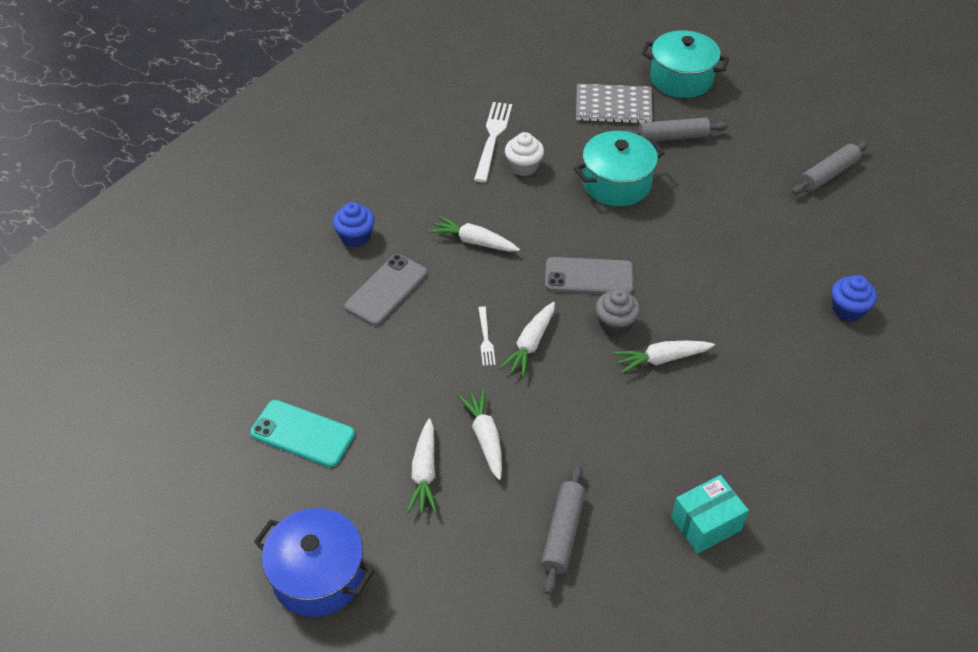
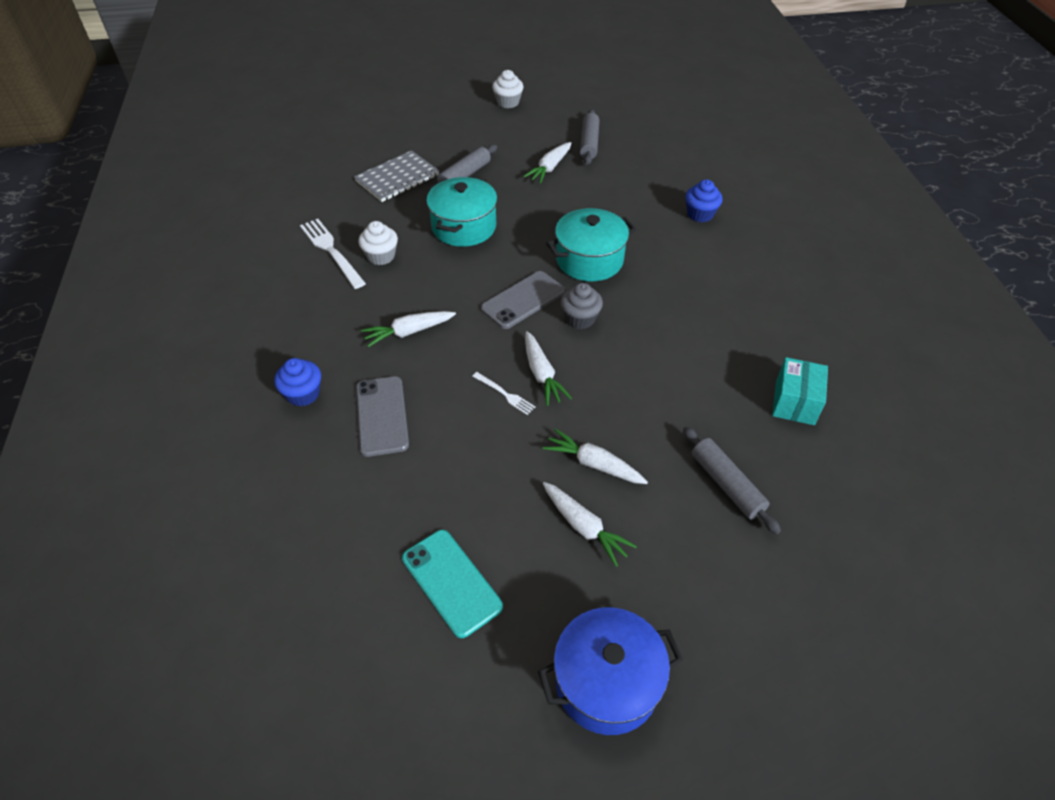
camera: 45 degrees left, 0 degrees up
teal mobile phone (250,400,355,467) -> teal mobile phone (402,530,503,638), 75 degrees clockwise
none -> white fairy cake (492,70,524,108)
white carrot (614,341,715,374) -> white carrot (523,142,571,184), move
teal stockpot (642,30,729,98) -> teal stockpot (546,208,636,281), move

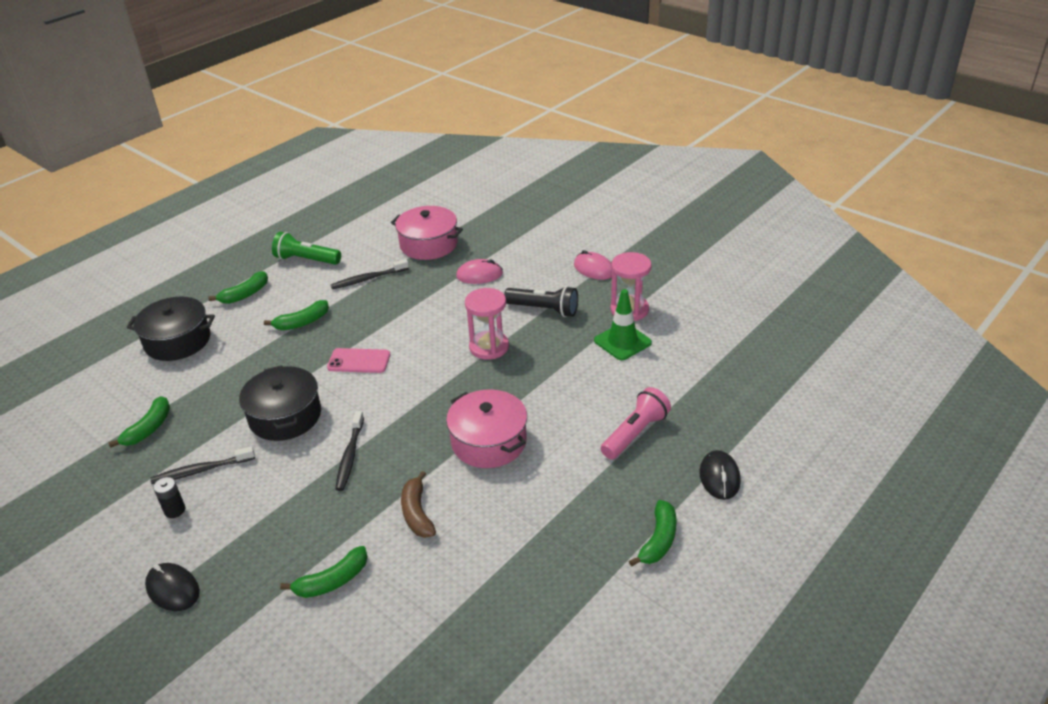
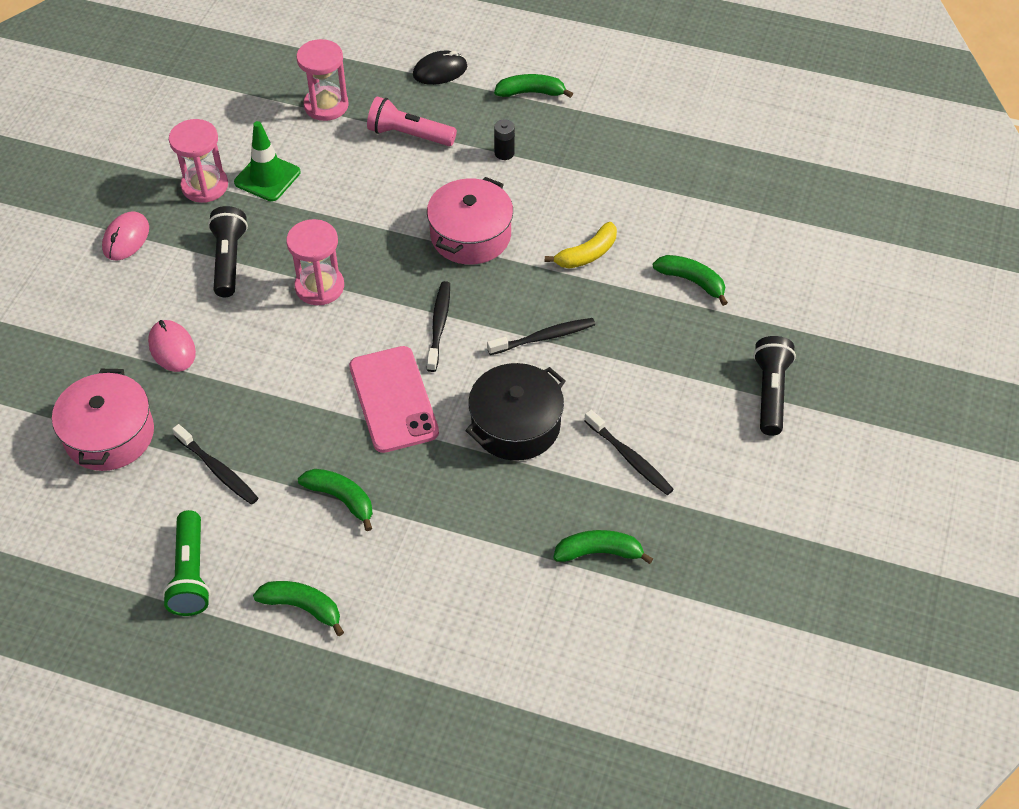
camera: 115 degrees left, 15 degrees up
none -> pink hourglass (296,39,349,121)
pink mobile phone (327,348,390,373) -> pink mobile phone (349,346,439,453), x1.55
none -> jet-black dental brush (427,281,450,372)
jet-black power cell (153,477,185,518) -> jet-black power cell (494,119,515,160), move
russet banana (401,471,436,538) -> golden banana (545,222,617,269)
jet-black mouse (145,563,200,611) -> jet-black torch (753,336,796,436)
jet-black stockpot (127,297,215,361) -> none

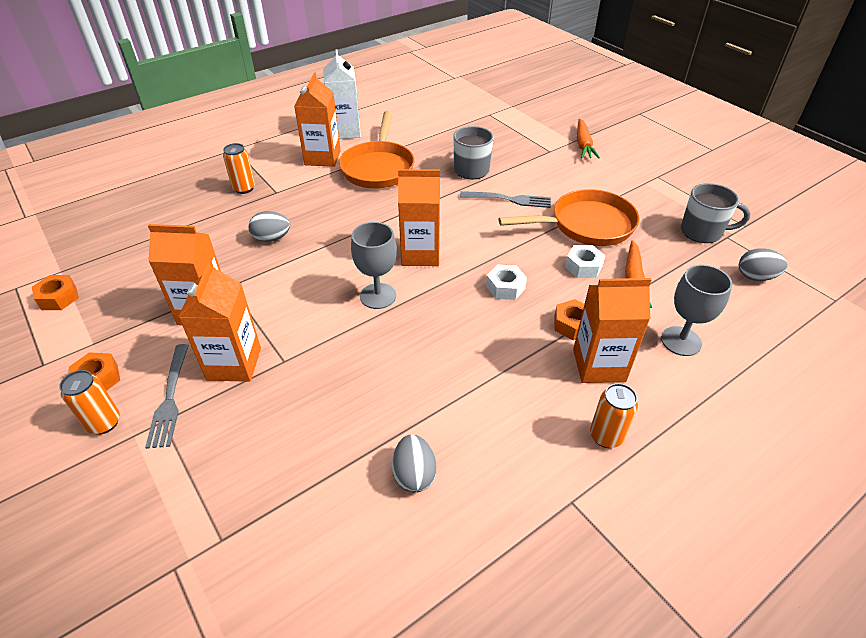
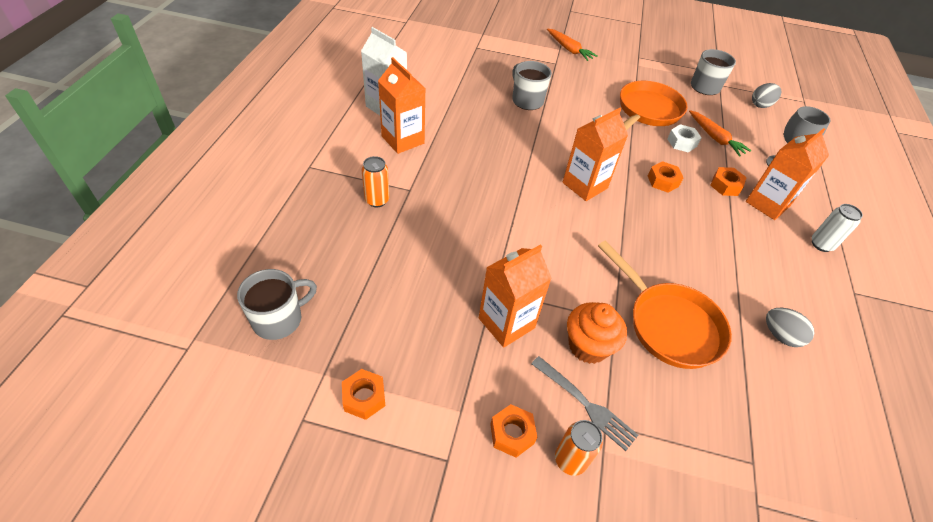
camera: 45 degrees left, 5 degrees up
none -> grey tea mug (237,269,317,340)
orange-coloured juice carton (179,261,261,382) -> orange-coloured fairy cake (567,302,627,364)
orange-coloured skillet (339,111,415,188) -> orange-coloured skillet (598,240,732,369), move
white hexagon nut (486,265,527,300) -> orange-coloured hexagon nut (648,161,684,193)
orange-coloured can (590,383,638,448) -> white can (812,204,863,252)
grey egg (249,211,290,242) -> none
grey wine glass (351,222,397,309) -> none
grey table fork (460,191,551,208) -> none

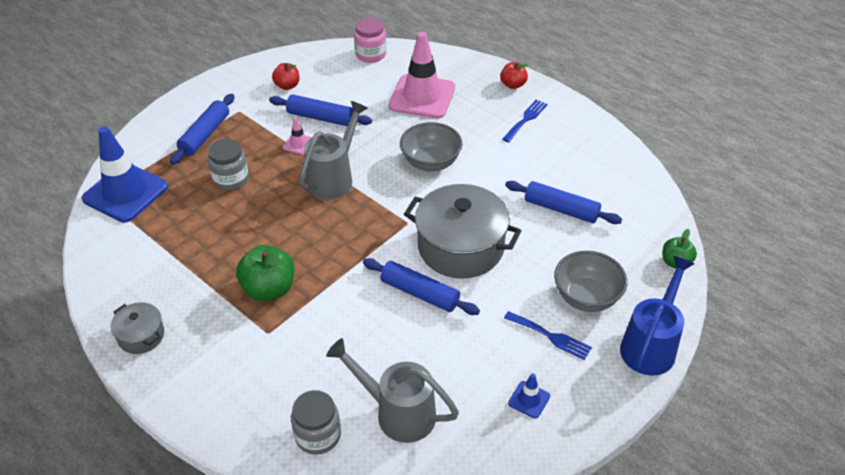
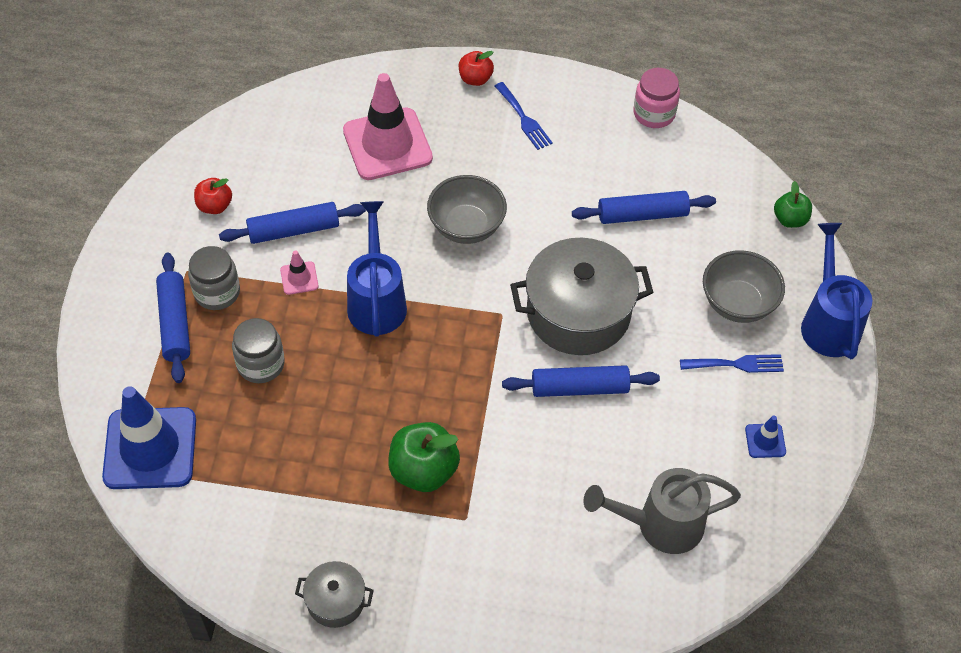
camera: 35 degrees left, 10 degrees up
grey jar (291,390,341,455) -> grey jar (188,246,240,310), move
grey watering pot (299,101,368,199) -> blue watering pot (347,201,407,337)
blue table fork (503,100,548,142) -> blue table fork (495,82,553,150), 150 degrees clockwise
pink jar (354,17,386,63) -> pink jar (634,68,680,128), move

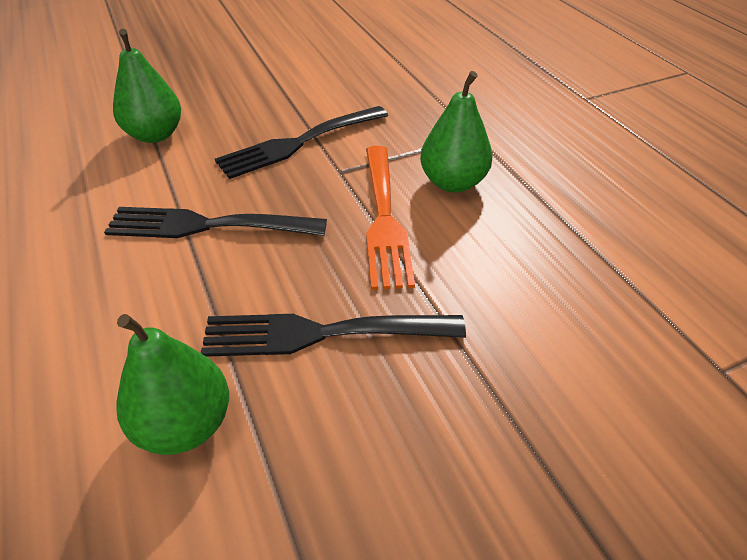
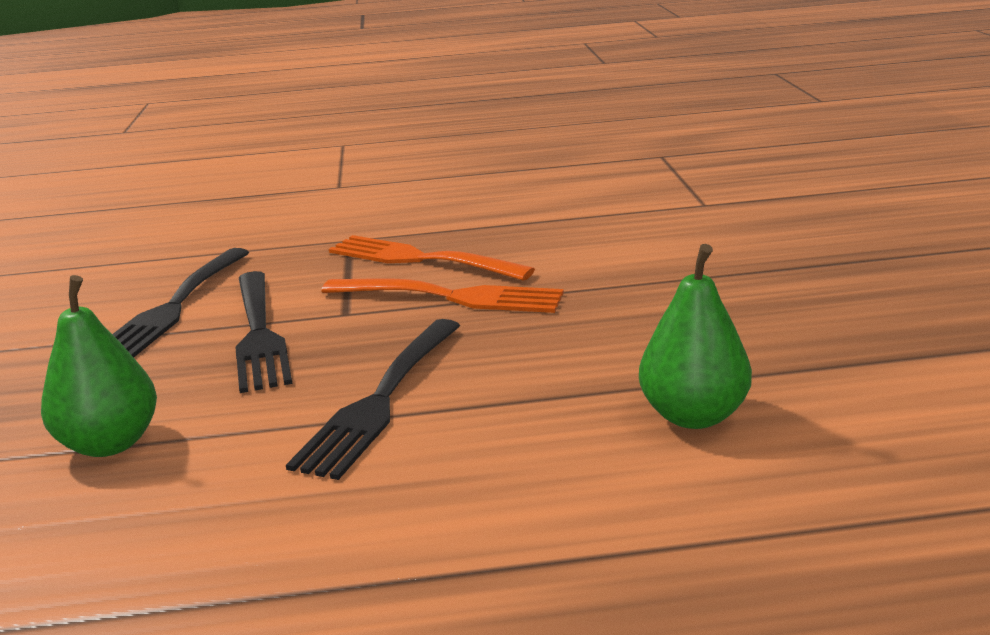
camera: 70 degrees left, 20 degrees down
jet-black table fork (201,314,466,357) -> jet-black table fork (112,248,249,357), move
emerald toy pear (420,71,493,193) -> orange-coloured table fork (329,235,535,281)

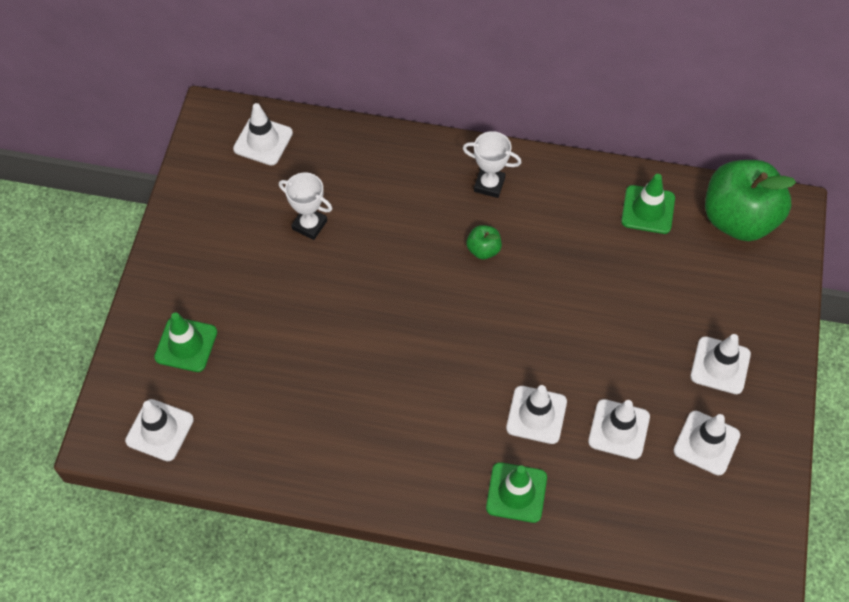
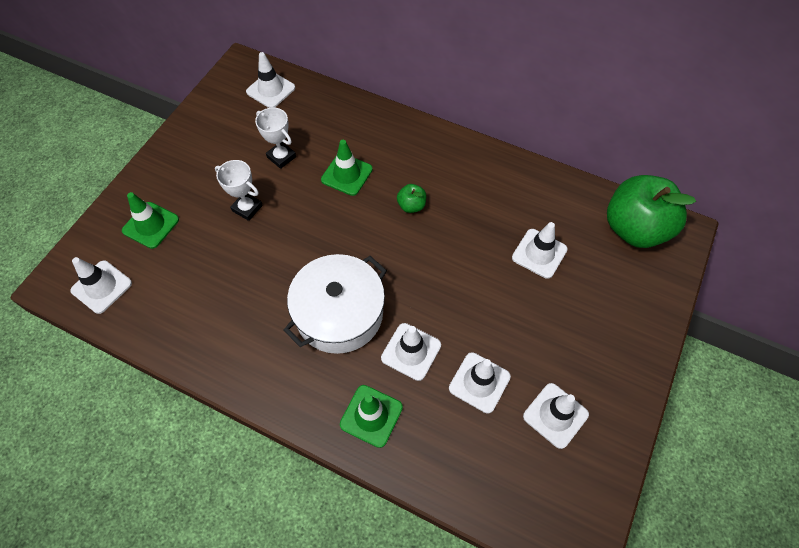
camera: 15 degrees right, 0 degrees up
white trophy (463,131,522,198) -> white trophy (215,160,263,221), move
none -> white stockpot (283,254,387,354)
emerald safety cone (621,174,675,234) -> emerald safety cone (321,140,373,196), move
white safety cone (691,334,751,394) -> white safety cone (512,222,568,279), move

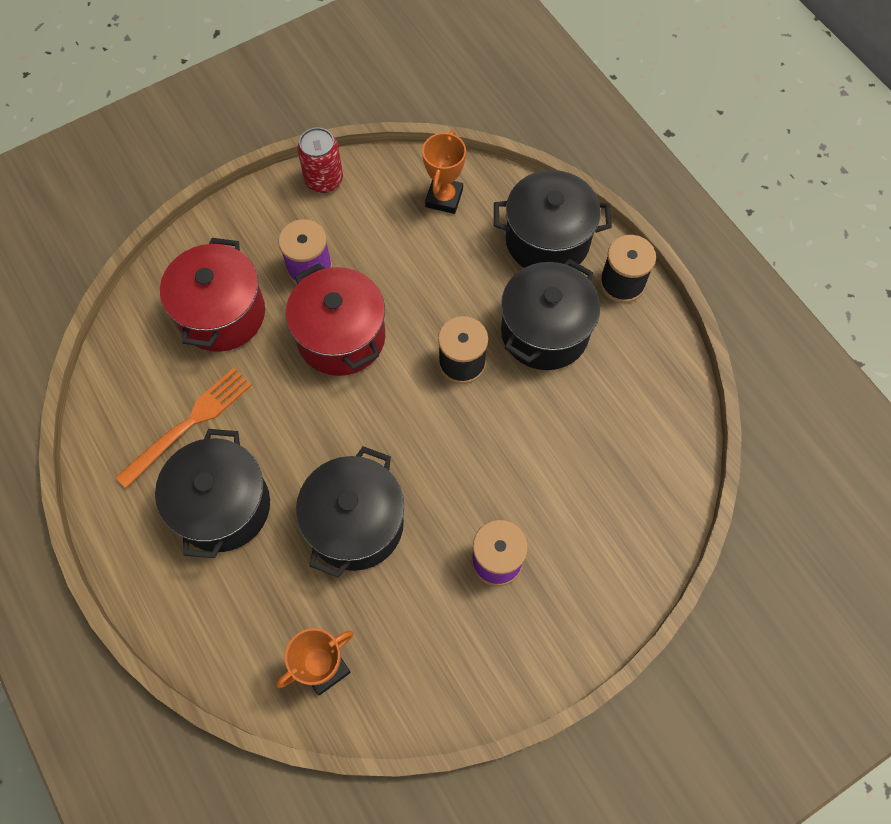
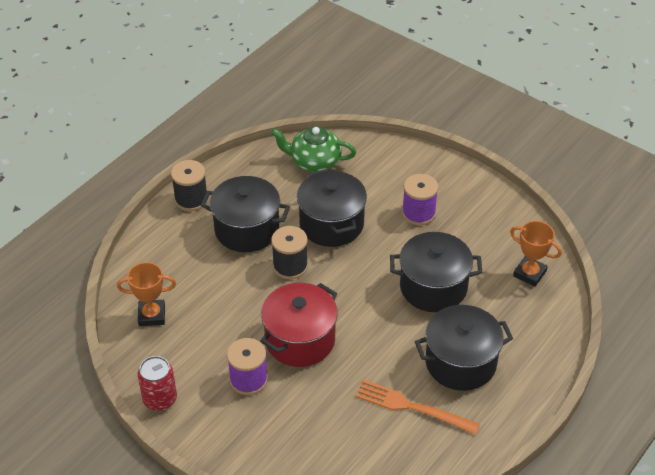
camera: 110 degrees left, 20 degrees down
none -> emerald tea pot (271,127,356,172)
jet-black stockpot (494,170,612,268) -> jet-black stockpot (297,169,367,247), move
crimson stockpot (160,238,265,352) -> none

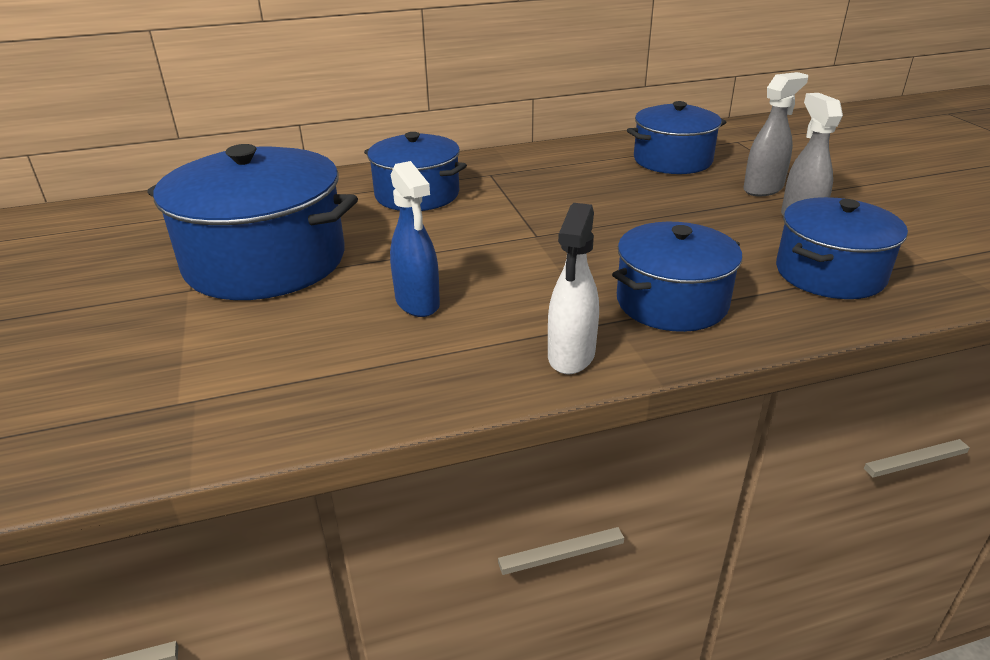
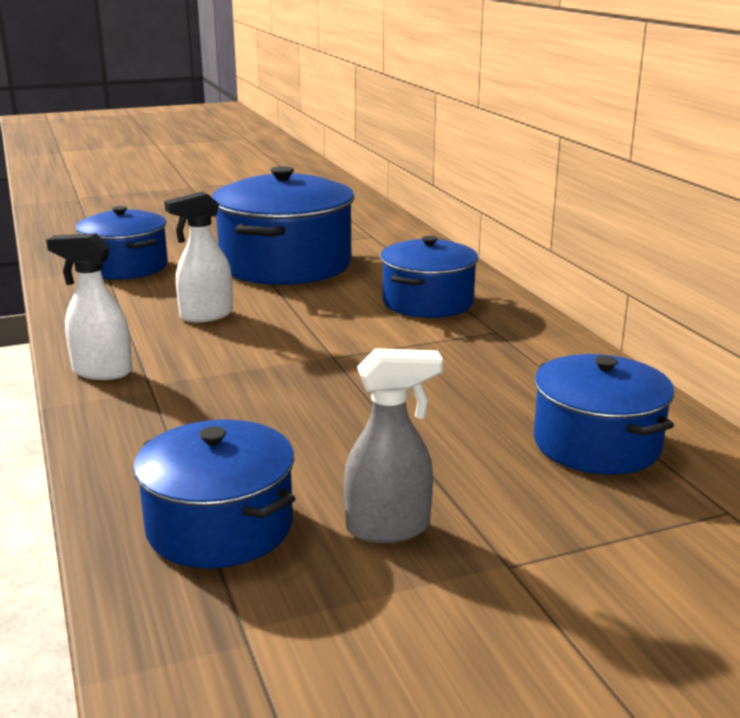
camera: 85 degrees right, 10 degrees down
blue stockpot (612,222,742,332) -> blue stockpot (75,206,168,280), move
blue spray bottle (390,161,440,317) -> white spray bottle (164,191,233,323)
grey spray bottle (743,72,808,196) -> none

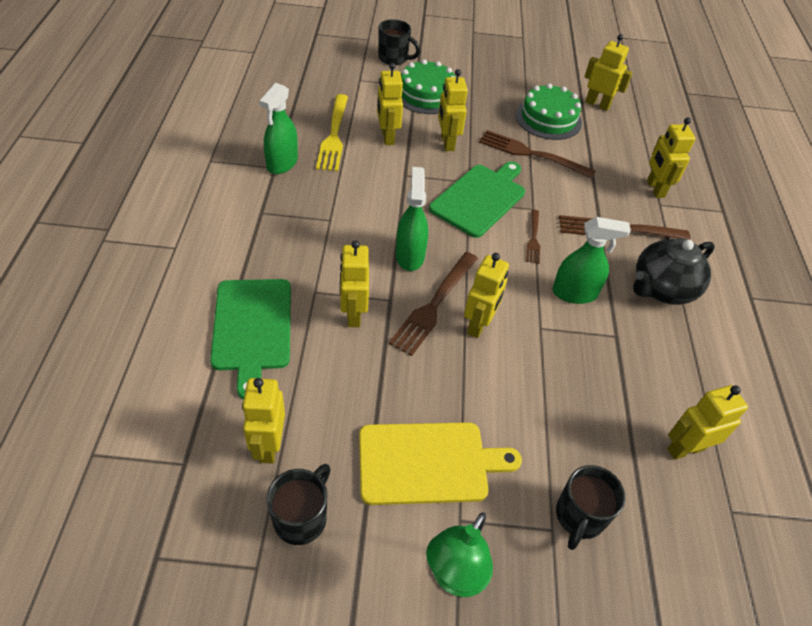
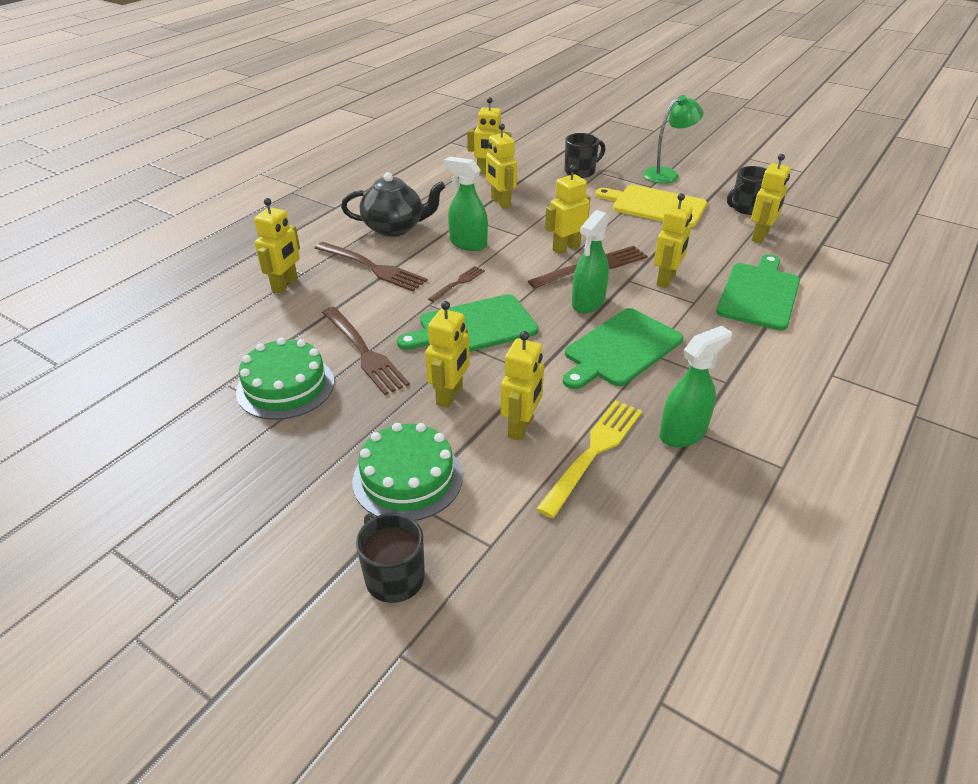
camera: 145 degrees left, 10 degrees down
golden robot figure (584,34,633,111) -> golden robot figure (486,124,517,209), move
none -> emerald bread board (563,308,683,389)

